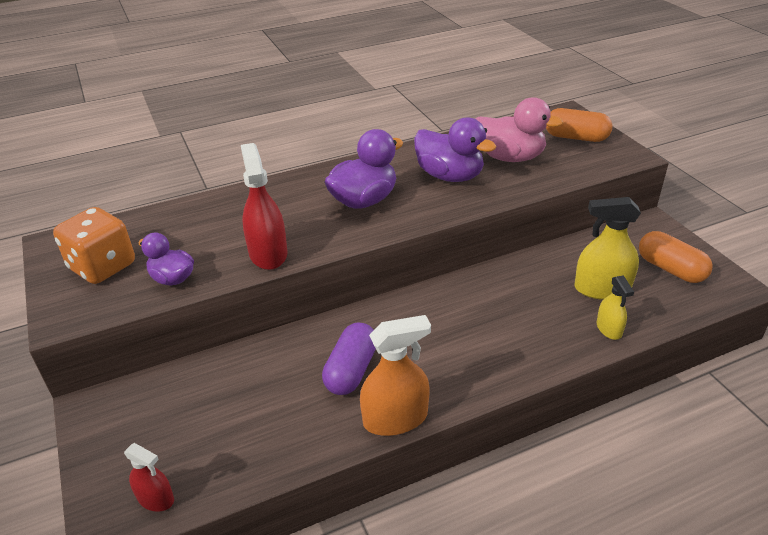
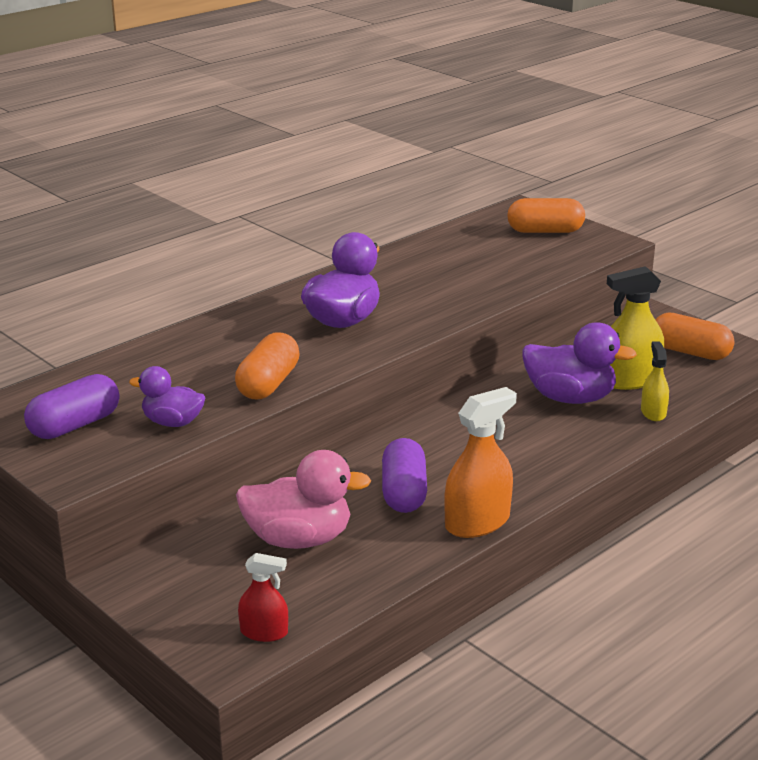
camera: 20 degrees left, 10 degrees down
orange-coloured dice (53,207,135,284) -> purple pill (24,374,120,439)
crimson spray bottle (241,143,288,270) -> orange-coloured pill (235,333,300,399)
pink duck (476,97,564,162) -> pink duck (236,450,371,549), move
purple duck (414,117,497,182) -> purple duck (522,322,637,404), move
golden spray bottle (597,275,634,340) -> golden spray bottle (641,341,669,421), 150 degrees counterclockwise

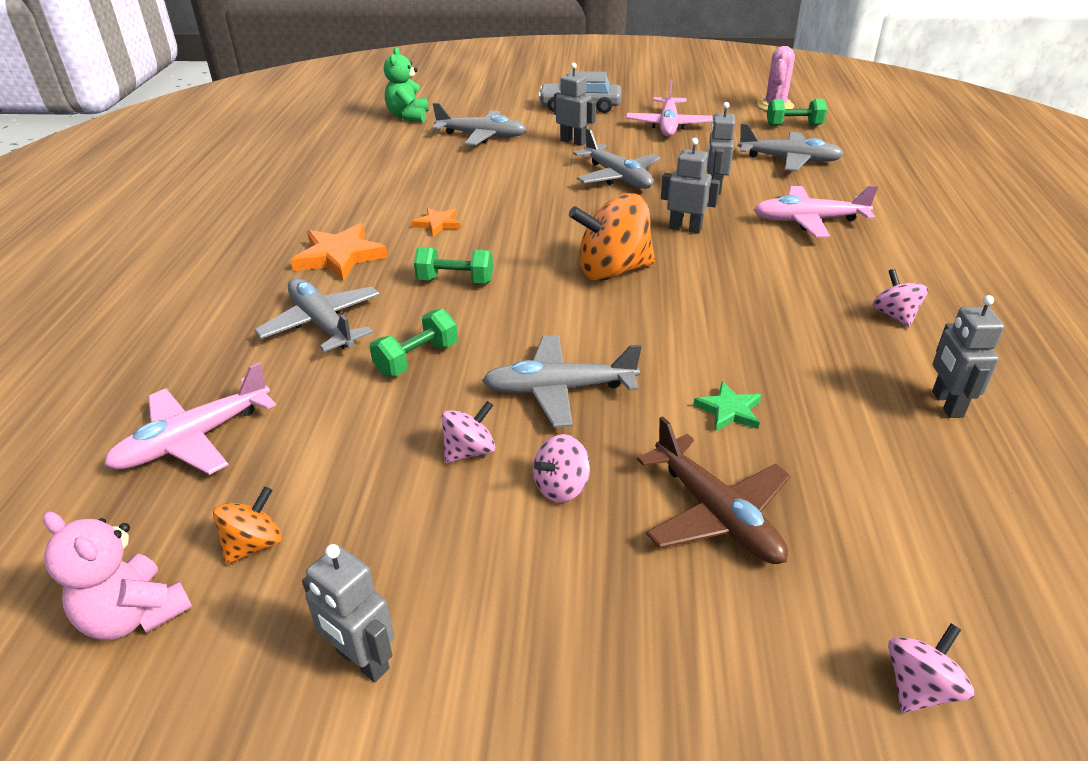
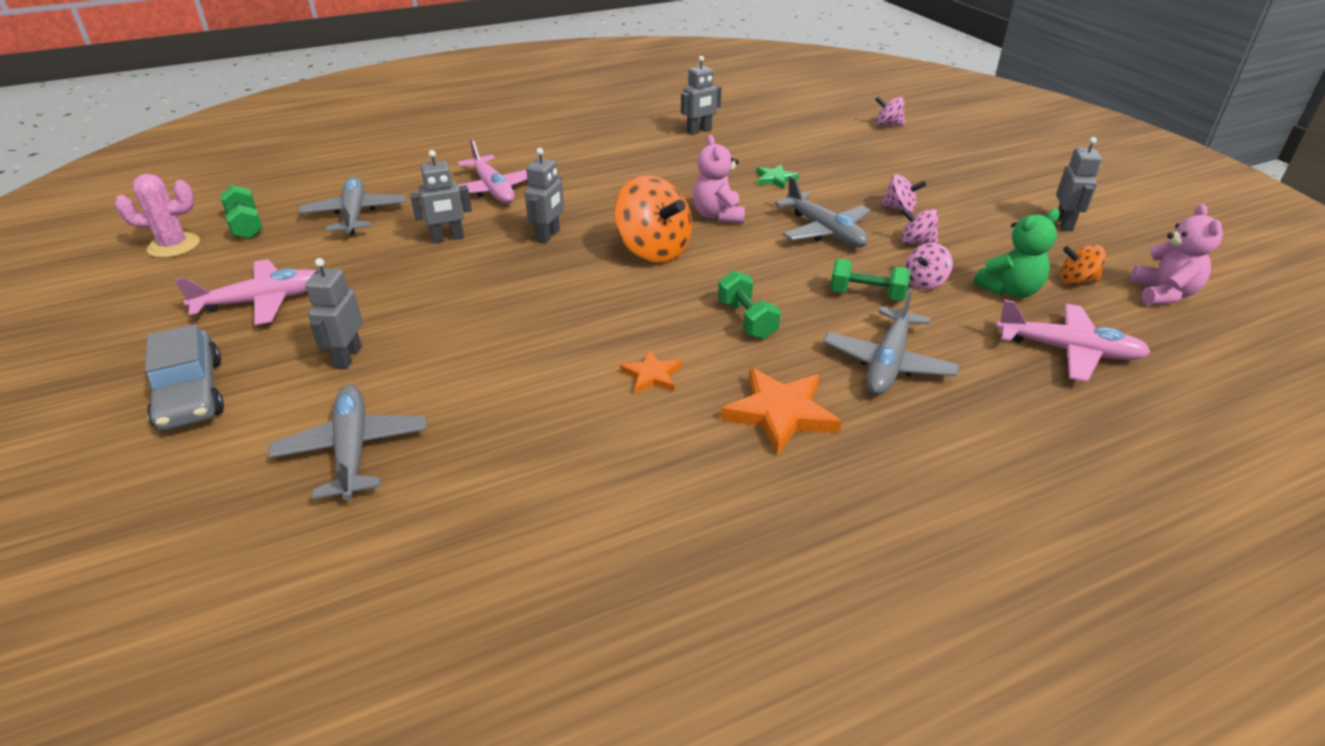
camera: 120 degrees left, 0 degrees up
grey robot figure (661,138,720,234) -> grey robot figure (525,148,564,244), 150 degrees counterclockwise
none -> pink teddy (693,135,745,223)
pink spinning top (873,269,928,327) -> pink spinning top (905,243,953,290), move
emerald teddy (384,47,428,122) -> emerald teddy (974,209,1060,298), move
grey plane (573,128,660,189) -> none
russet plane (637,416,791,564) -> none

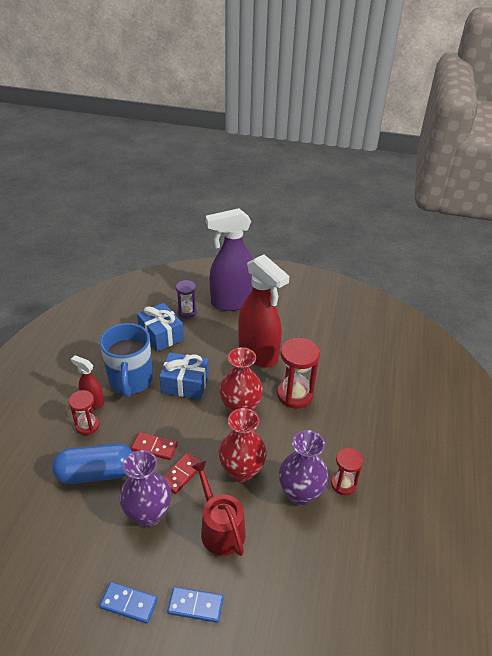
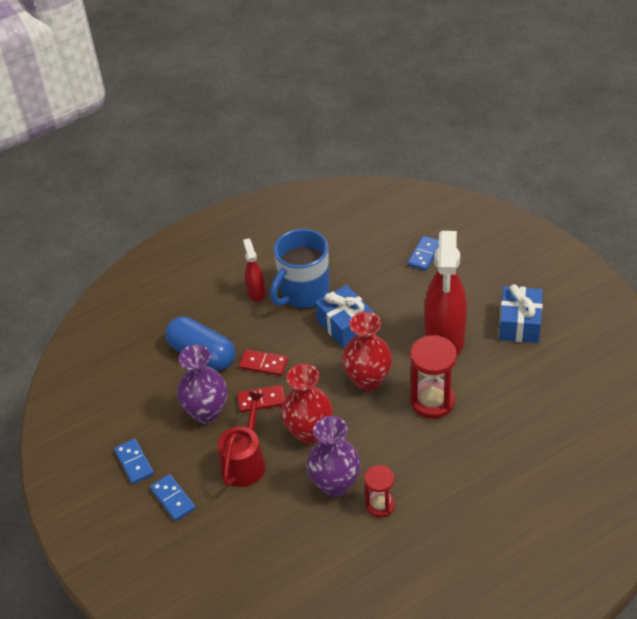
camera: 50 degrees right, 5 degrees up
crimson domino tile (131,432,178,460) -> crimson domino tile (239,350,288,376), 45 degrees counterclockwise
purple hourglass (176,280,197,318) -> blue domino tile (407,236,439,271)
blue gift (137,303,184,352) -> blue gift (499,284,543,343), move
crimson hourglass (68,390,100,435) -> none
purple spray bottle (206,208,253,311) -> none

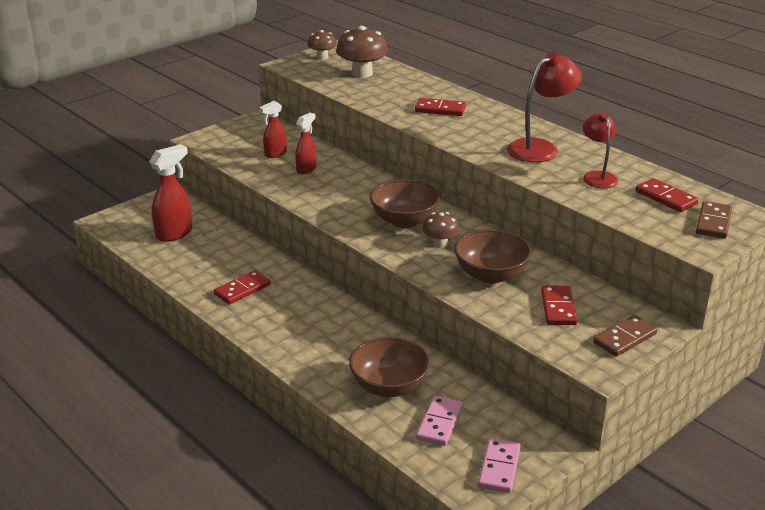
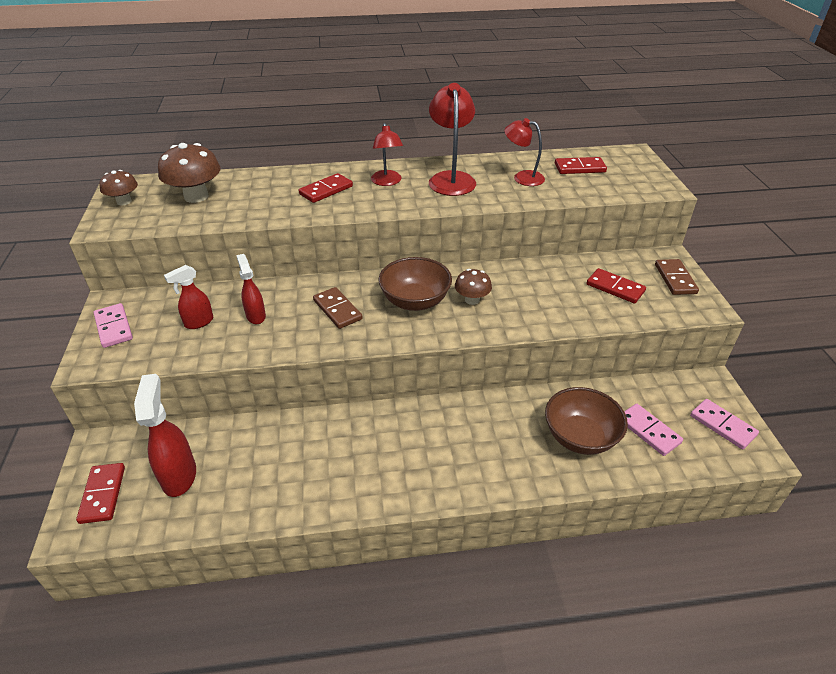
camera: 55 degrees left, 10 degrees up
crimson domino tile (214,270,271,304) -> crimson domino tile (76,463,125,524), move
none -> pink domino tile (94,303,133,348)
crimson spray bottle (259,101,287,158) -> crimson spray bottle (164,265,213,329), 60 degrees clockwise
russet domino tile (696,201,732,239) -> russet domino tile (313,287,362,329), move
none -> crimson reading lamp (371,123,403,186)
russet bowl (454,229,531,284) -> none

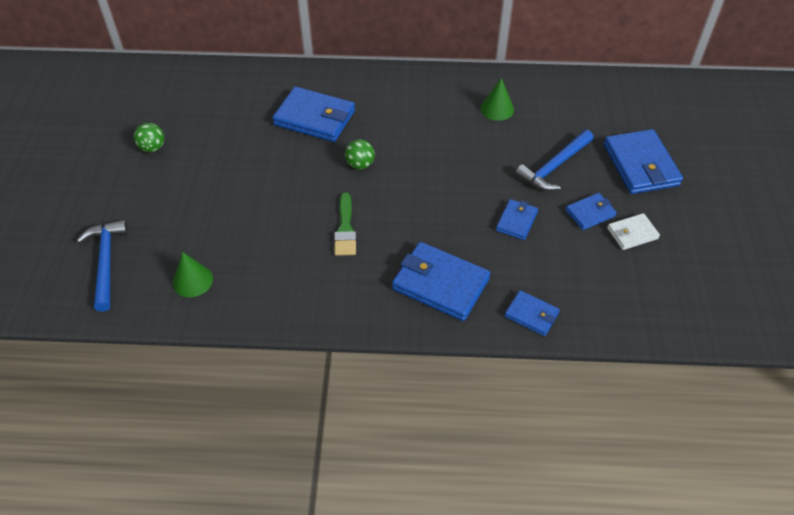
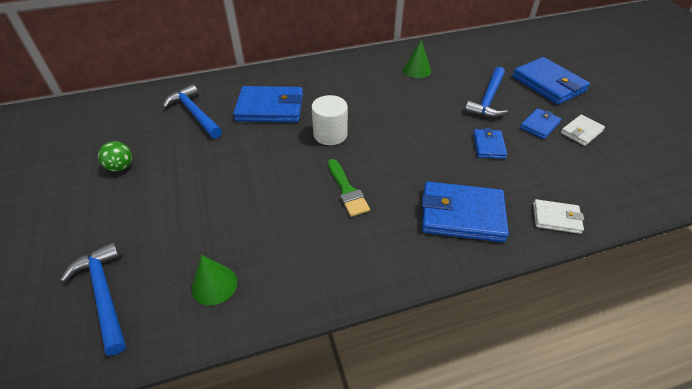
camera: 20 degrees left, 5 degrees down
none -> blue carpenter's hammer (163,84,222,139)
emerald play ball (345,139,375,169) -> white cylinder (311,95,348,145)
blue wallet (505,290,560,336) -> white wallet (533,199,584,234)

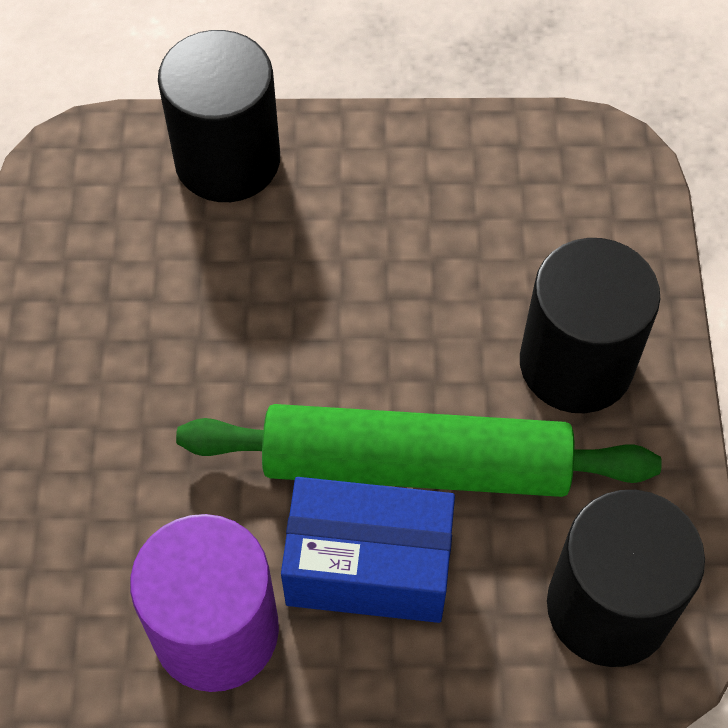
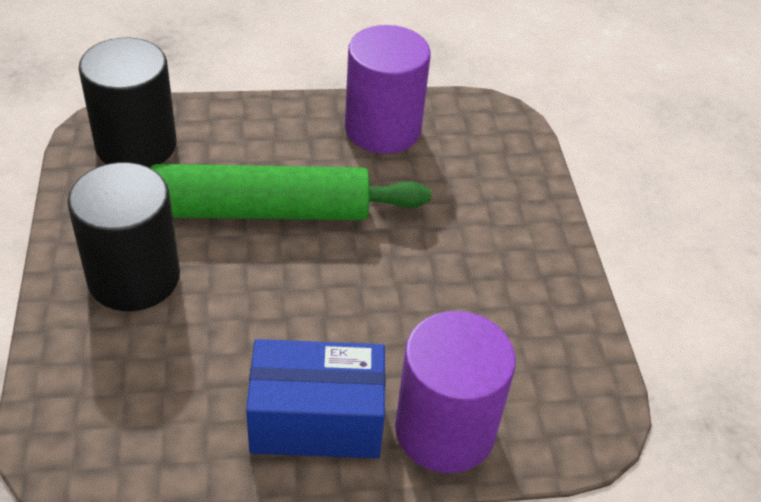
camera: 170 degrees right, 15 degrees down
blue package (281,477,455,623) -> blue package (246,339,386,458), move
jet-black cylinder (158,30,280,202) -> purple cylinder (395,311,516,473)

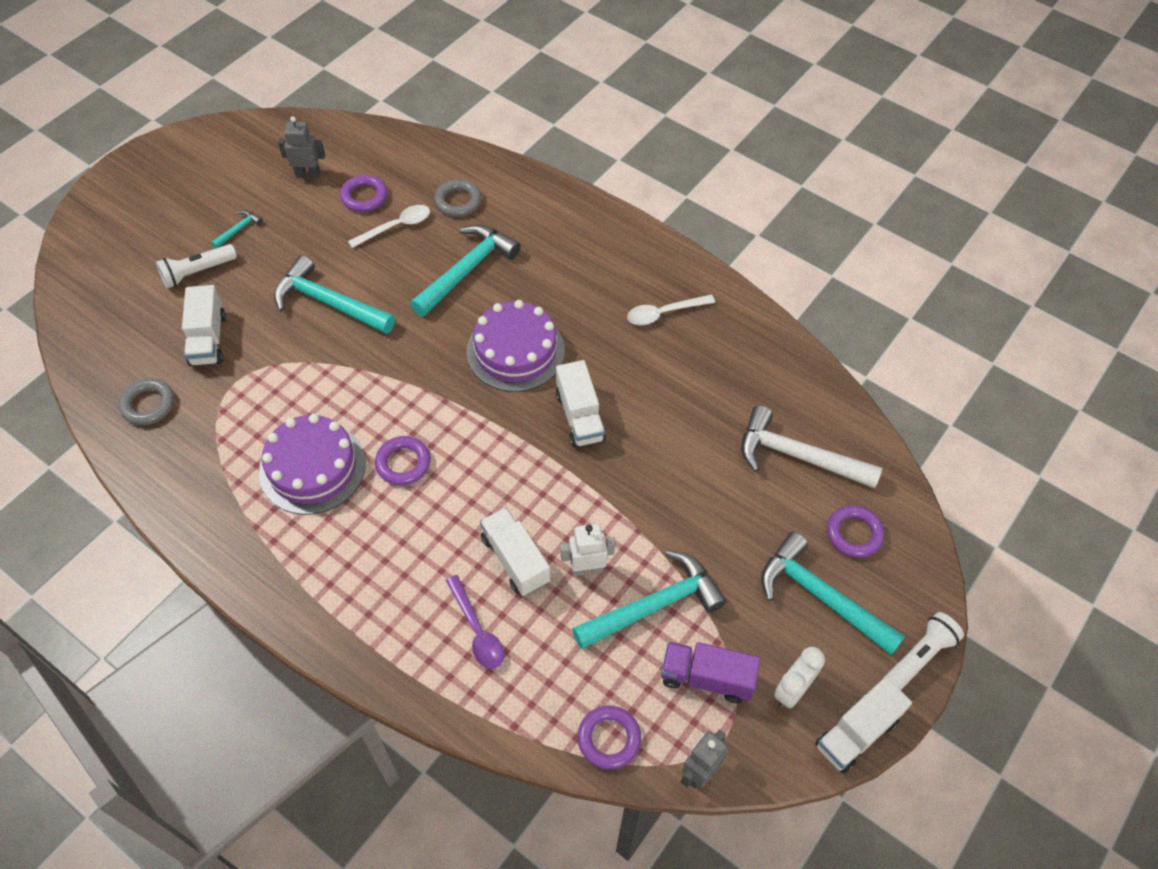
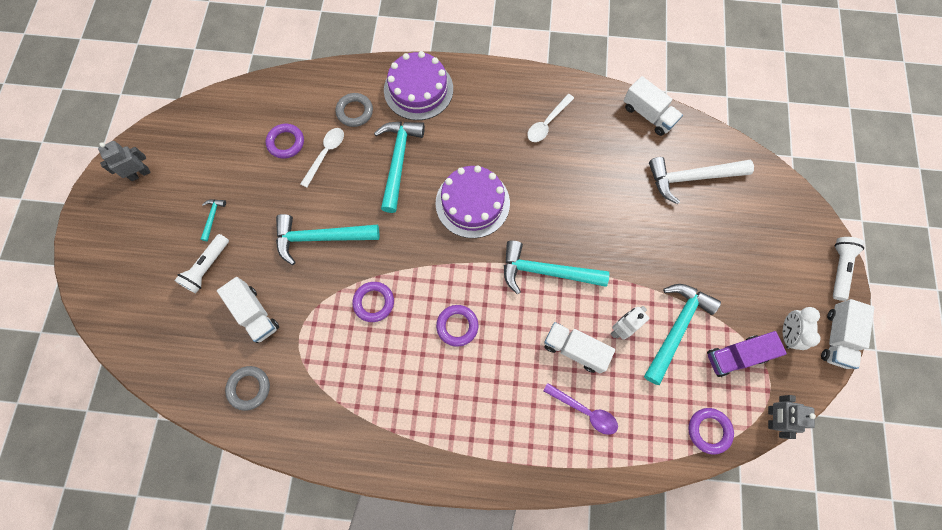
camera: 30 degrees left, 15 degrees up
grey robot figure (278,116,325,178) -> grey robot figure (98,141,151,181), move
purple ring (827,505,885,558) -> purple ring (352,282,394,322), move
purple cake (259,414,366,515) -> purple cake (384,51,453,120), move
teal carpenter's hammer (761,531,905,655) -> teal carpenter's hammer (504,240,610,294), move
white truck (556,360,606,447) -> white truck (623,76,683,136), move

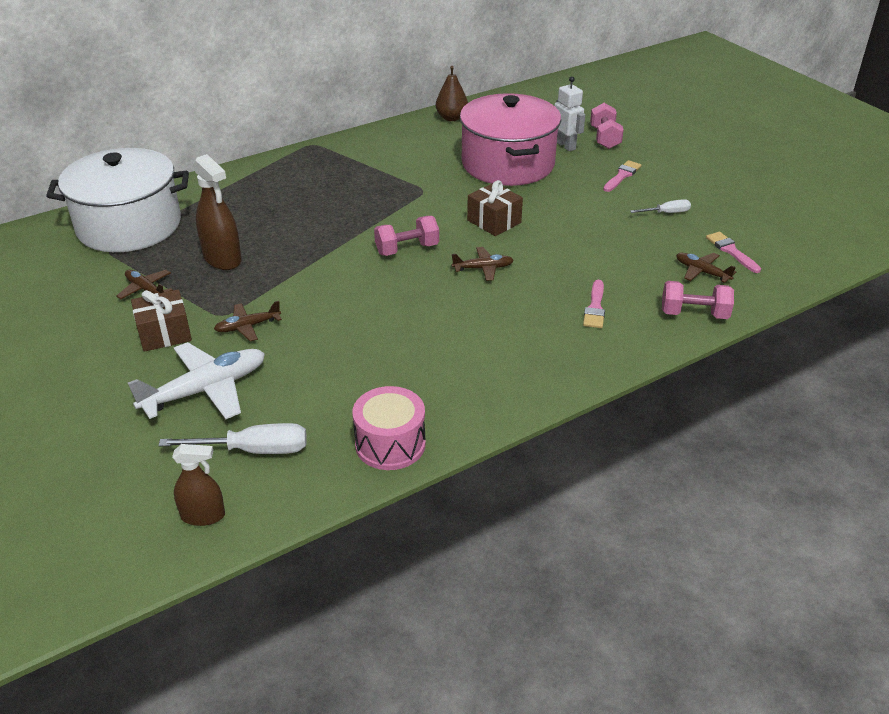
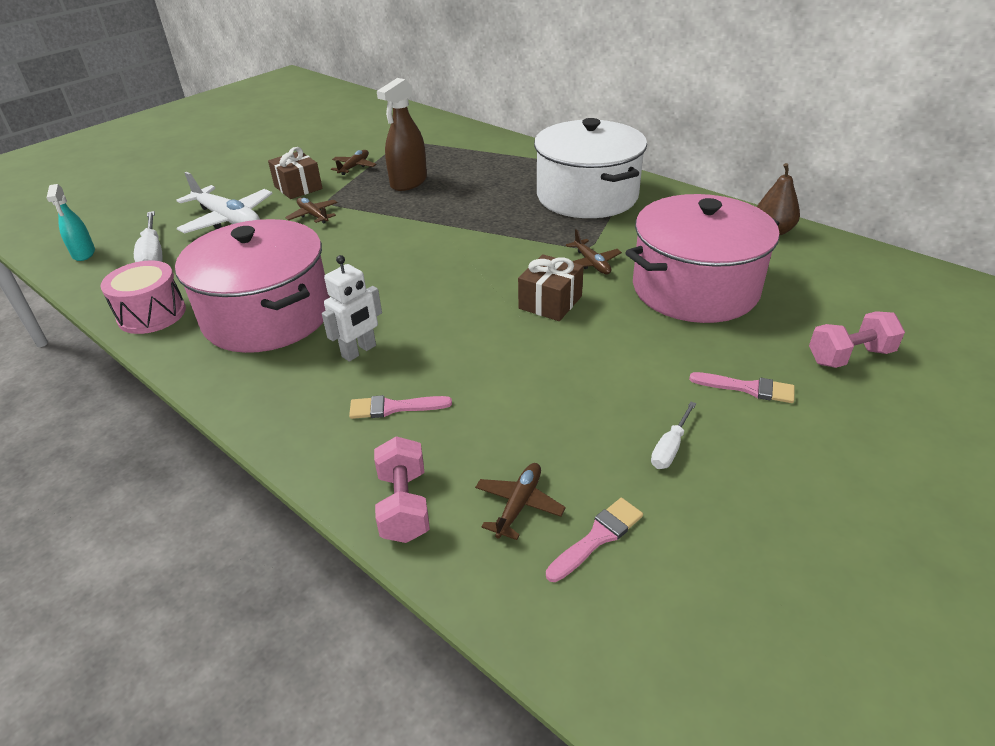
camera: 75 degrees right, 0 degrees up
russet spray bottle (172,444,225,526) -> teal spray bottle (47,184,95,261)
none -> pink stockpot (175,219,330,353)
white robot figure (554,76,585,151) -> white robot figure (322,255,382,362), move
white stockpot (46,148,189,252) -> white stockpot (534,118,647,218), move
russet plane (451,247,514,281) -> russet plane (566,229,622,274), move
white hand screwdriver (630,199,691,213) -> white hand screwdriver (651,402,696,469), 60 degrees clockwise
pink hand weight (374,216,439,256) -> none

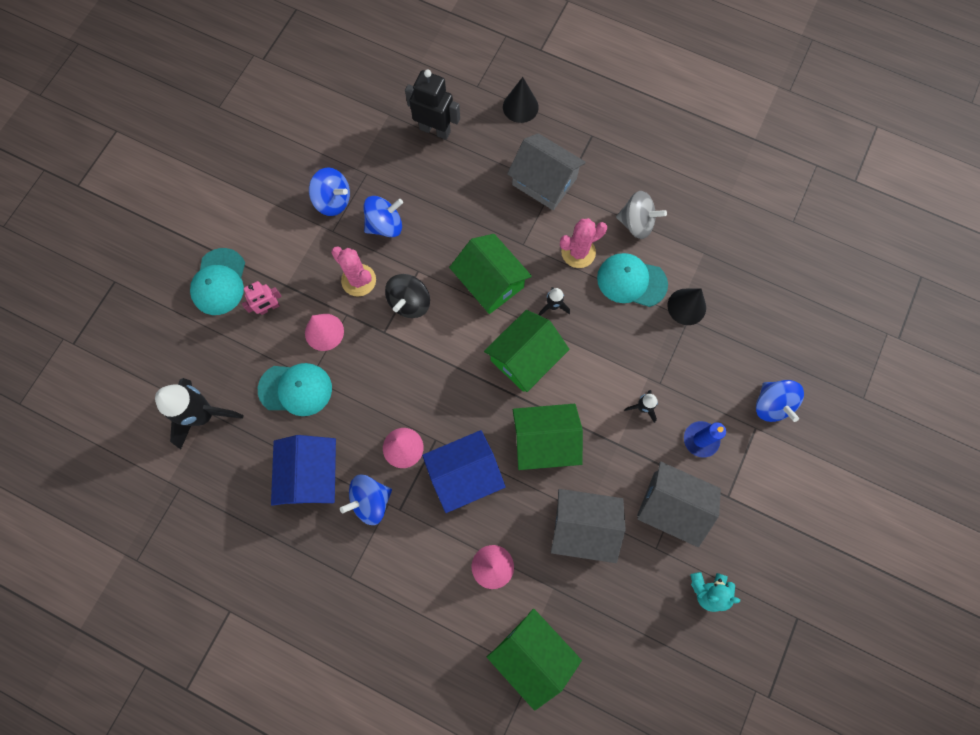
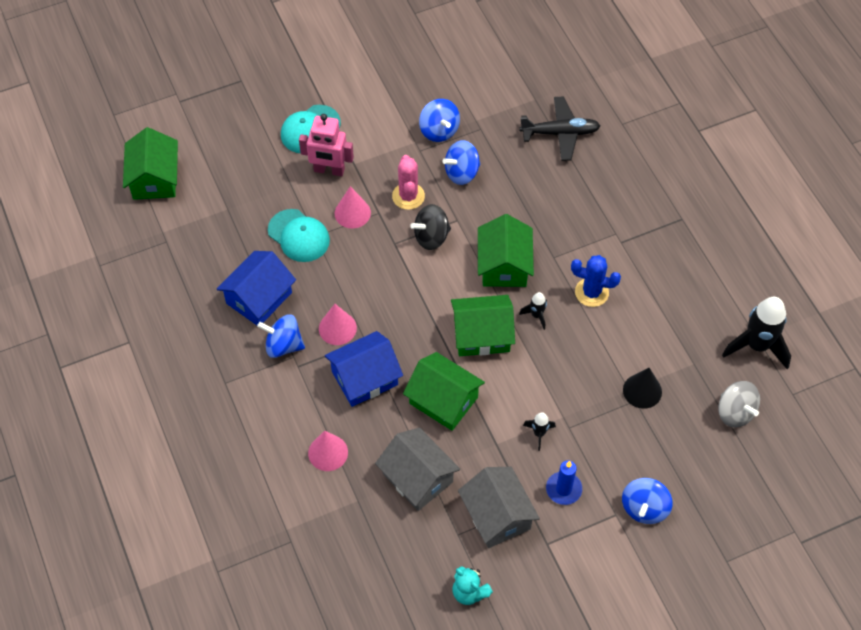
camera: 40 degrees right, 15 degrees down
emerald cottage (487,609,582,711) -> emerald cottage (123,127,178,200), move
pink robot figure (242,281,282,315) -> pink robot figure (299,114,354,176), x1.62
blue cottage (422,430,506,513) -> blue cottage (325,331,403,407), 45 degrees counterclockwise
blue spinning top (363,196,403,237) -> blue spinning top (443,140,480,185), 135 degrees clockwise
jet-black robot figure (405,69,460,140) -> jet-black plane (519,97,600,161)
pink prickly plant (560,218,607,268) -> blue prickly plant (571,255,621,307)
grey spinning top (616,191,667,239) -> grey spinning top (718,381,760,427), move
jet-black toy rocket (155,378,244,449) -> jet-black toy rocket (722,297,791,369), move
jet-black solid cone (503,77,539,123) -> none
grey cottage (507,133,586,210) -> none
teal cap (597,253,668,307) -> none

